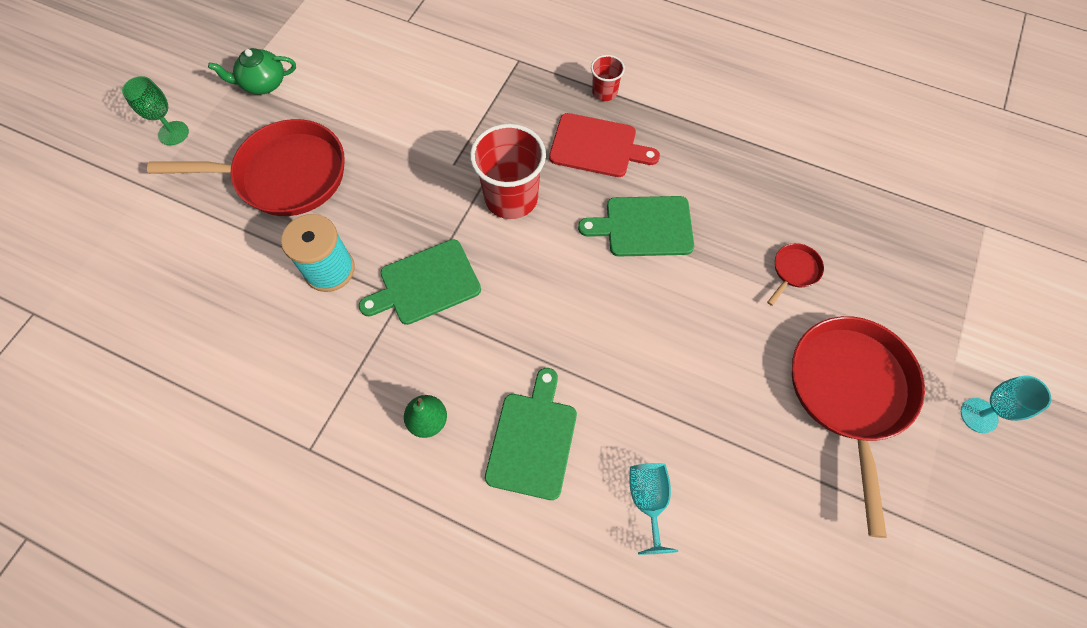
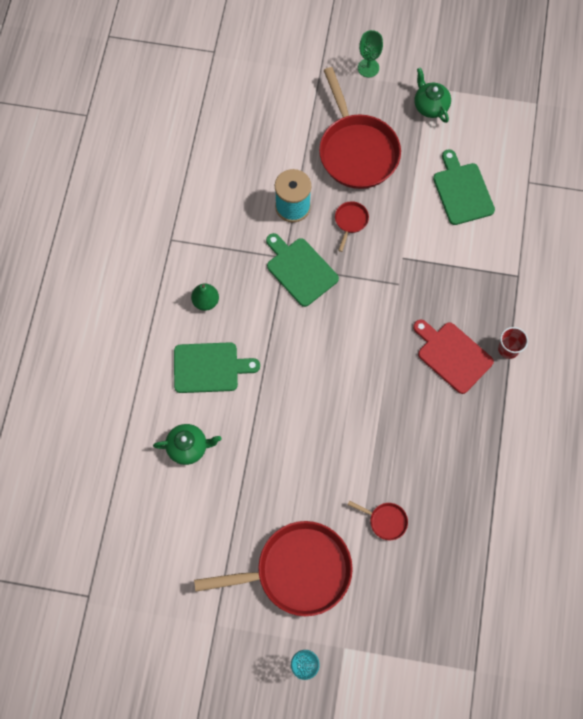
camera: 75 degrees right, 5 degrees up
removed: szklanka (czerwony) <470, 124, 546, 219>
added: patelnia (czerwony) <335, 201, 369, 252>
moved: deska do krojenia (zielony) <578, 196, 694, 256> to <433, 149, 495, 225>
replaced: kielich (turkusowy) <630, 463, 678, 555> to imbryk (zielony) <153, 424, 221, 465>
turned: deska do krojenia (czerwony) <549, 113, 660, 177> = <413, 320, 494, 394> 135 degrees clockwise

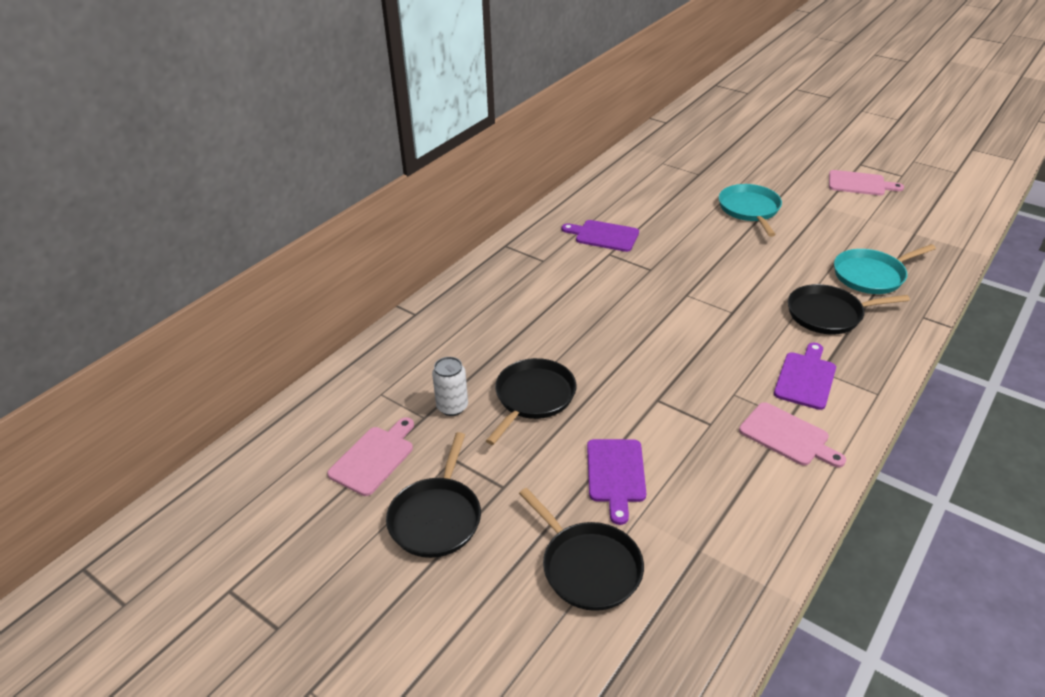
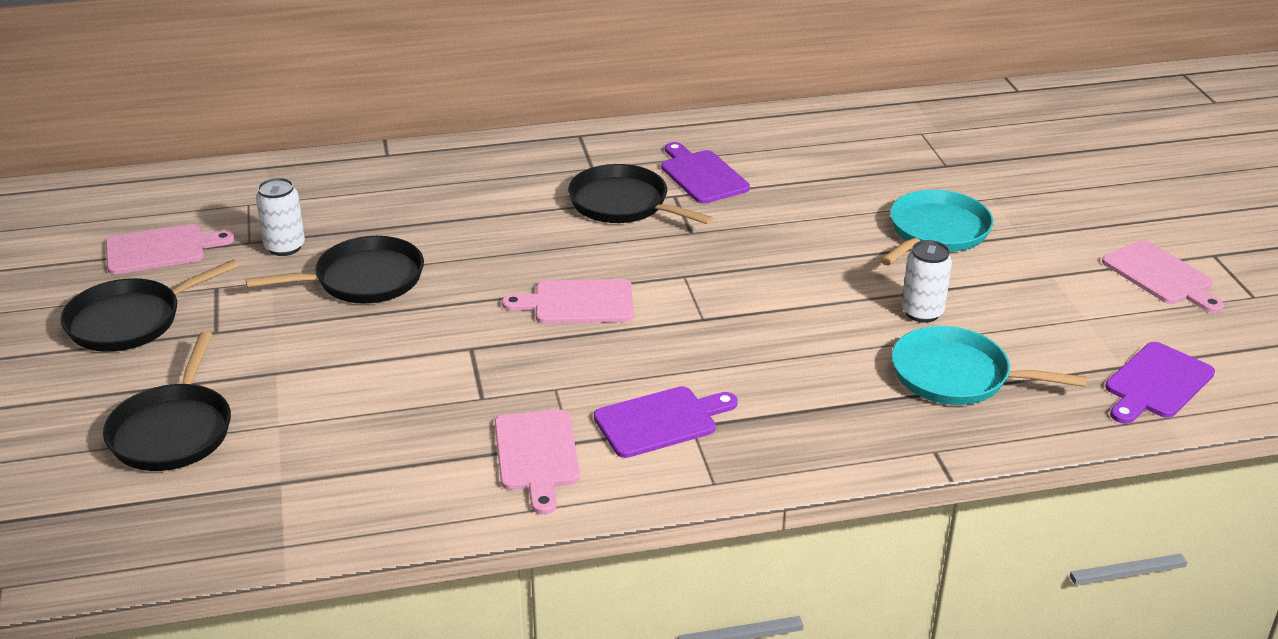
camera: 40 degrees right, 5 degrees down
added: deska do krojenia (różowy) <502, 279, 633, 324>; puszka (biały) <901, 240, 952, 323>
moved: deska do krojenia (fioletowy) <587, 439, 646, 525> to <1105, 342, 1215, 424>; patelnia (czarny) <788, 284, 910, 334> to <568, 164, 713, 224>

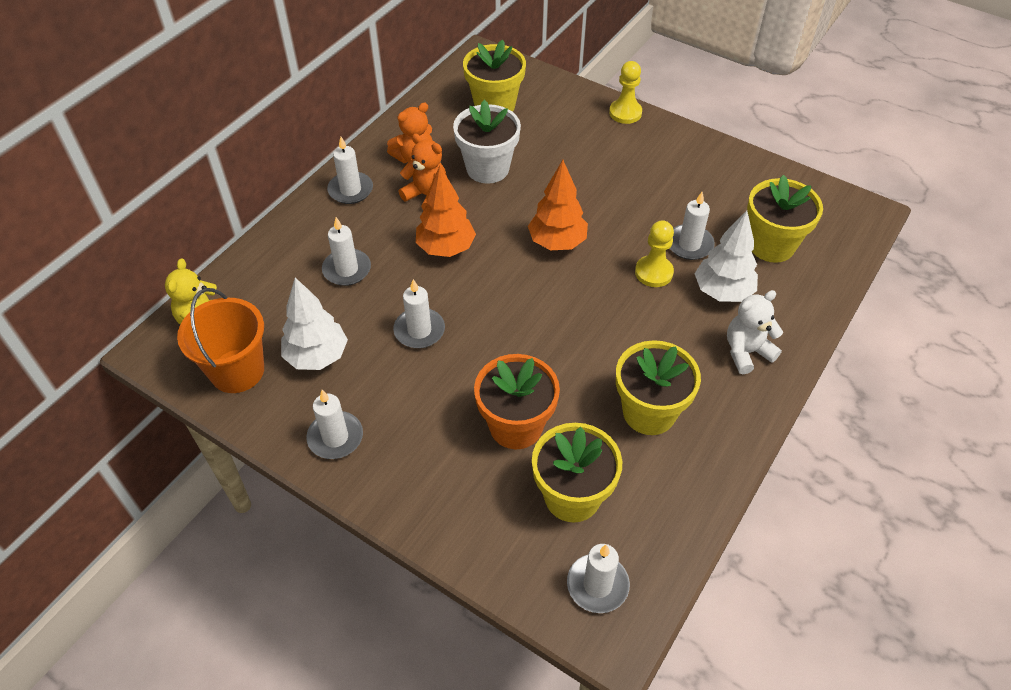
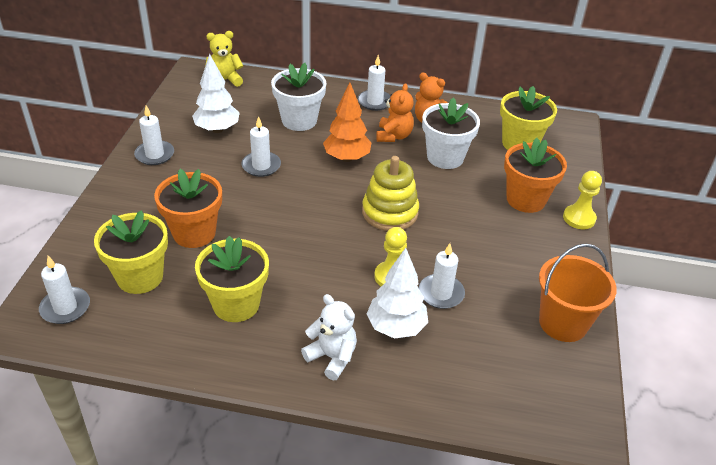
camera: 65 degrees right, 10 degrees down
removed: doniczka (żółty) <747, 175, 823, 263>
added: doniczka (pomarańczowy) <504, 138, 567, 213>
moved: wiadro (pomarańczowy) <177, 288, 264, 393> to <539, 244, 617, 342>
replaced: świeca (biały) <322, 217, 371, 286> to doniczka (biały) <271, 63, 326, 131>; drzewko (pomarańczowy) <528, 160, 588, 250> to zabawka nakładanka (żółty) <362, 156, 419, 231>

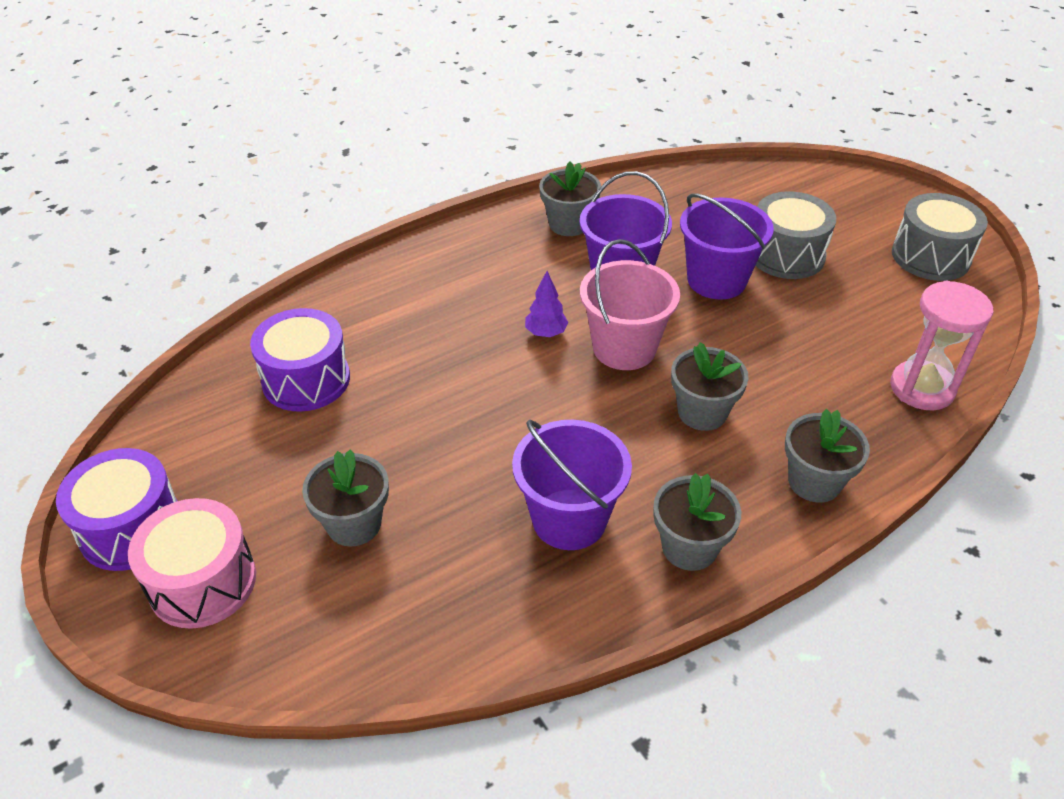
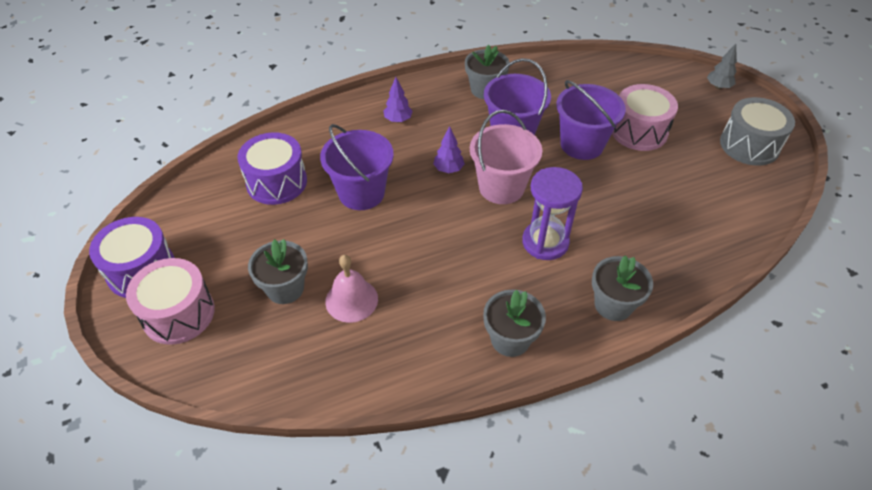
camera: 10 degrees right, 5 degrees up
removed: klepsydra (różowy) <890, 281, 993, 410>
added: dzwonek (różowy) <325, 255, 378, 323>; drzewko (fioletowy) <384, 77, 413, 123>; drzewko (szary) <707, 44, 737, 89>
moved: wiadro (fioletowy) <512, 419, 632, 550> to <320, 124, 394, 210>
replaced: doniczka (szary) <671, 342, 749, 431> to klepsydra (fioletowy) <522, 167, 583, 260>
recoloured: bęben (szary) <755, 191, 836, 279> to bęben (różowy) <612, 84, 678, 151>

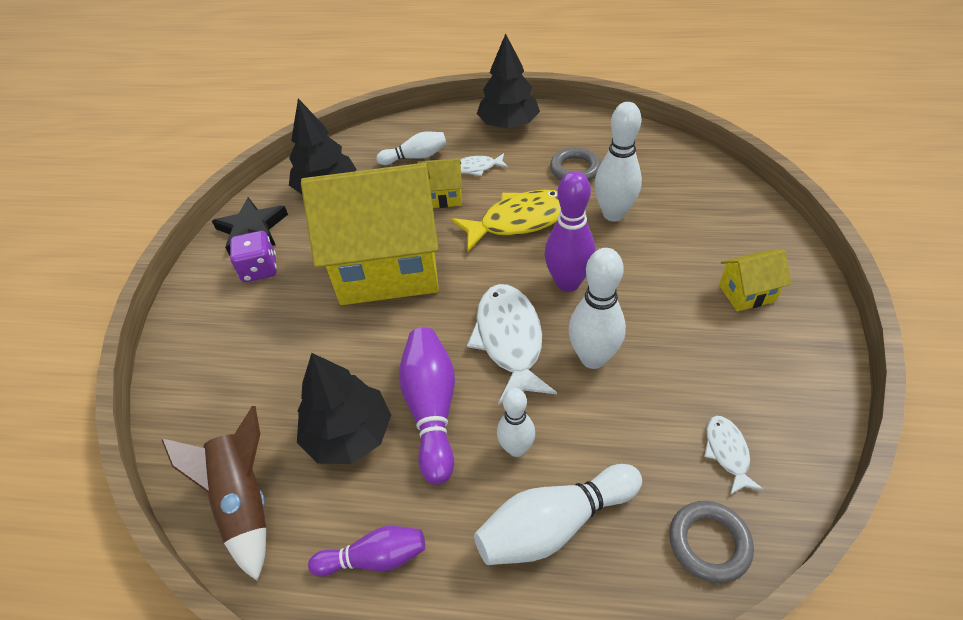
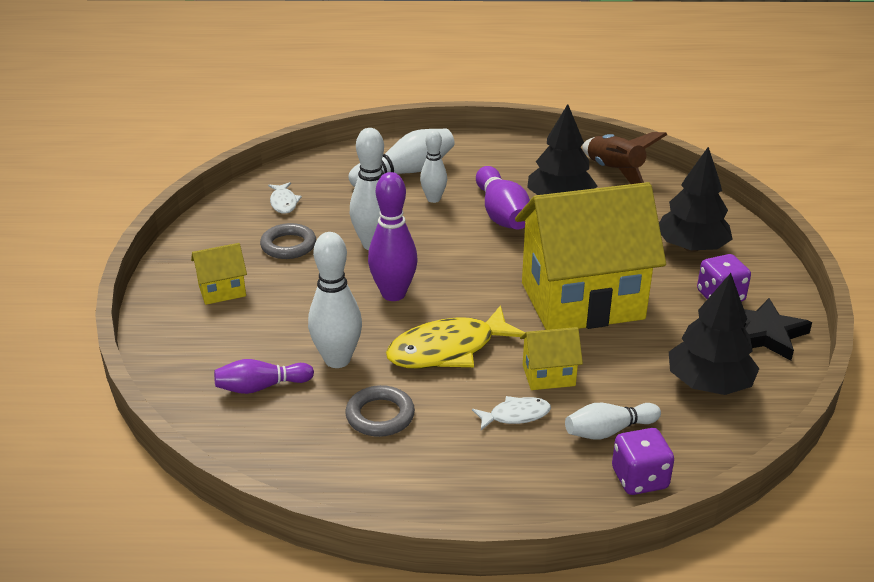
camera: 170 degrees right, 15 degrees down
removed: ryba (biały) <467, 284, 557, 405>
added: kostka do gry (fioletowy) <612, 428, 674, 495>
moved: kręgiel (fioletowy) <308, 526, 425, 577> to <214, 359, 314, 394>; drzewko (czarny) <477, 34, 540, 128> to <659, 147, 733, 252>; pierścień (szary) <669, 501, 754, 583> to <260, 223, 316, 259>

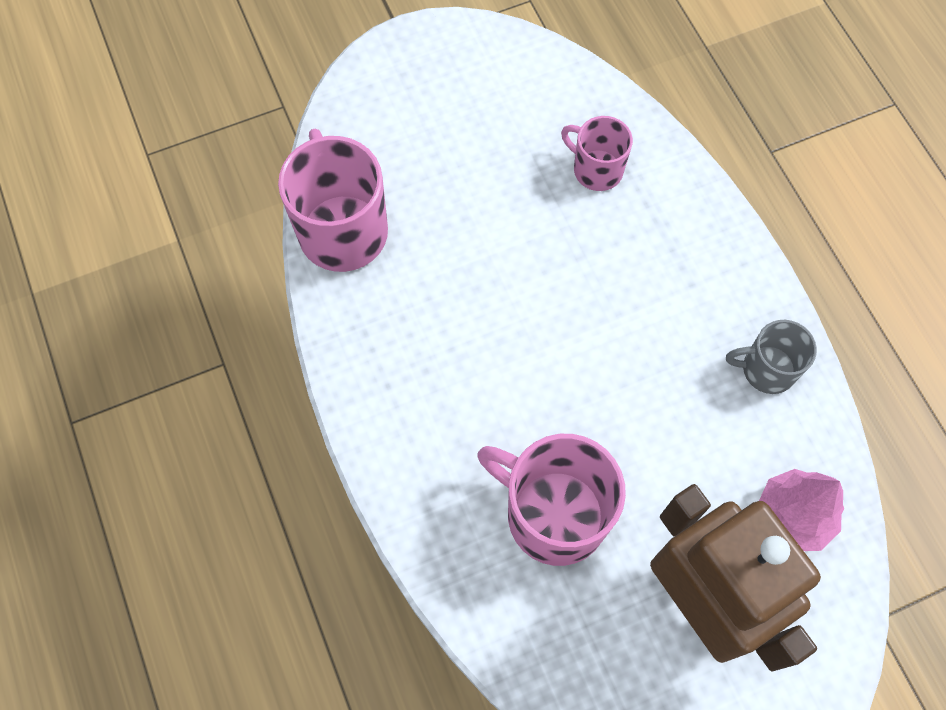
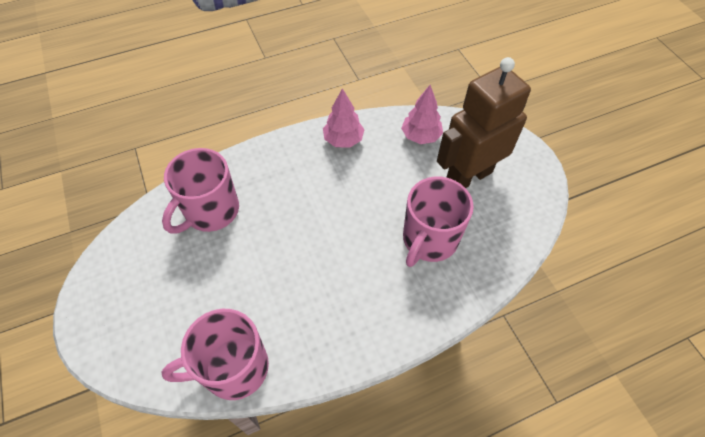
camera: 90 degrees left, 10 degrees down
replaced: kubek (szary) <726, 320, 817, 394> to drzewko (różowy) <323, 88, 365, 148>
resized: kubek (różowy) <561, 116, 633, 191> = <162, 148, 239, 234> x1.76

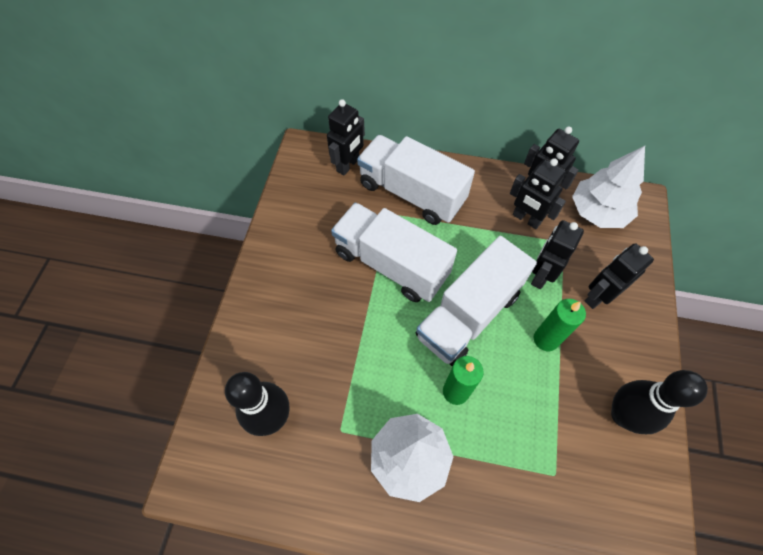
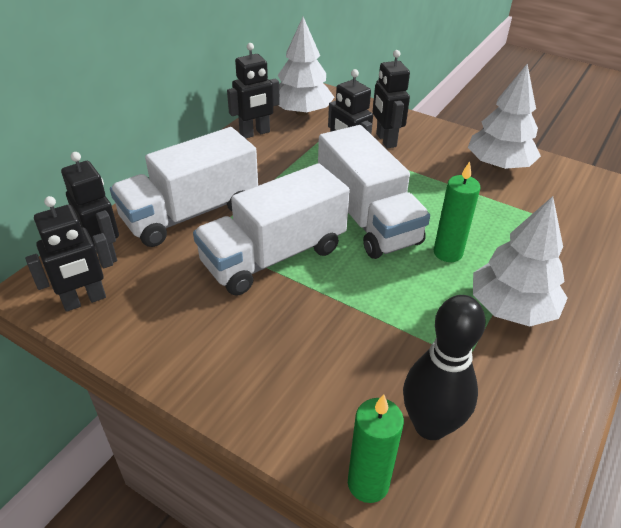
camera: 70 degrees left, 20 degrees down
moved: robot (czarny) <510, 158, 566, 229> to <25, 196, 113, 312>; świeca (zielony) <534, 299, 586, 351> to <348, 394, 404, 503>
replaced: kręgiel (czarny) <611, 370, 708, 434> to drzewko (biały) <468, 64, 541, 169>

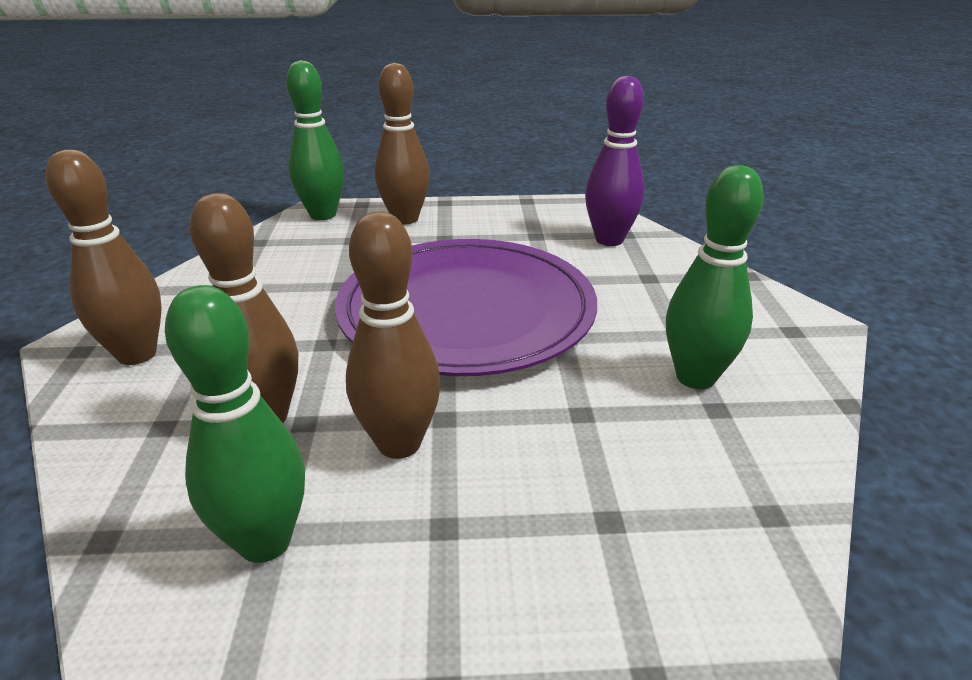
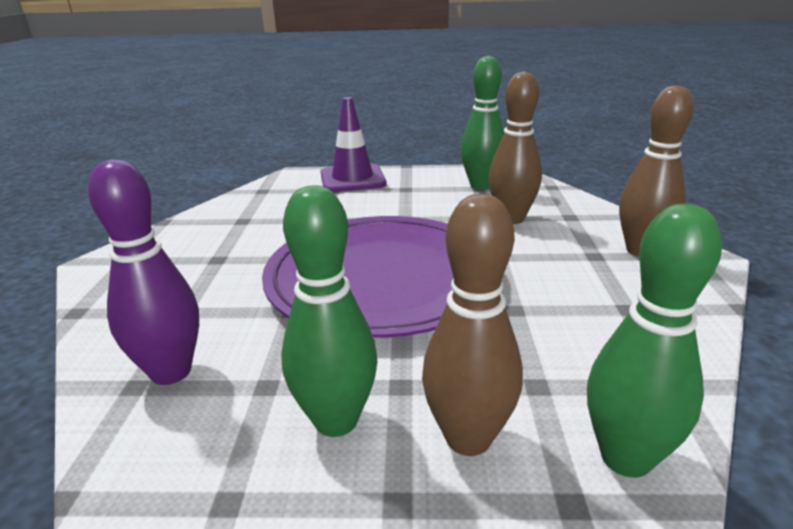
camera: 175 degrees left, 5 degrees down
removed: kręgiel (brązowy) <346, 212, 441, 459>
added: pachołek (fioletowy) <320, 97, 387, 192>
moved: kręgiel (zielony) <666, 165, 764, 389> to <281, 185, 377, 437>

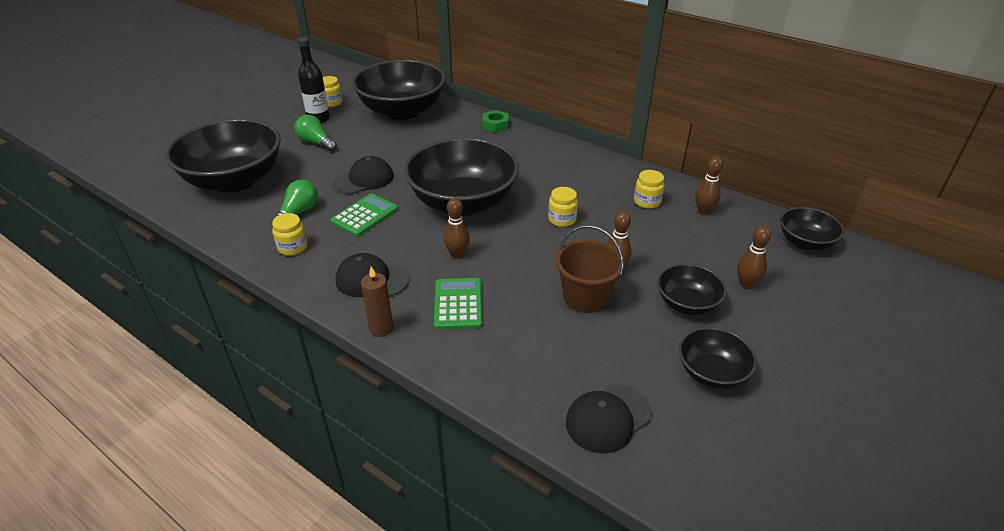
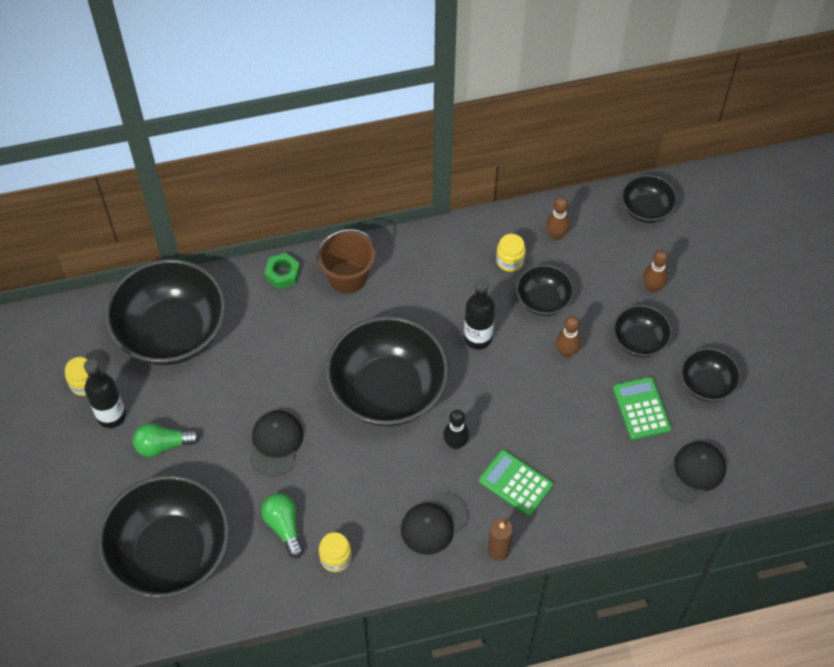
camera: 50 degrees left, 20 degrees up
added: miska (czarny) <516, 265, 574, 316>
moved: kalkulator (zielony) <330, 193, 398, 237> to <613, 377, 671, 440>; wiadro (brązowy) <555, 225, 625, 313> to <316, 229, 375, 293>
replaced: słoik (żółty) <548, 187, 578, 227> to butelka (czarny) <464, 278, 495, 349>
recoloured: kręgiel (brązowy) <443, 198, 470, 259> to kręgiel (czarny) <443, 410, 469, 450>
turned: czapka (czarny) <566, 384, 652, 453> = <660, 442, 726, 503> 135 degrees counterclockwise

